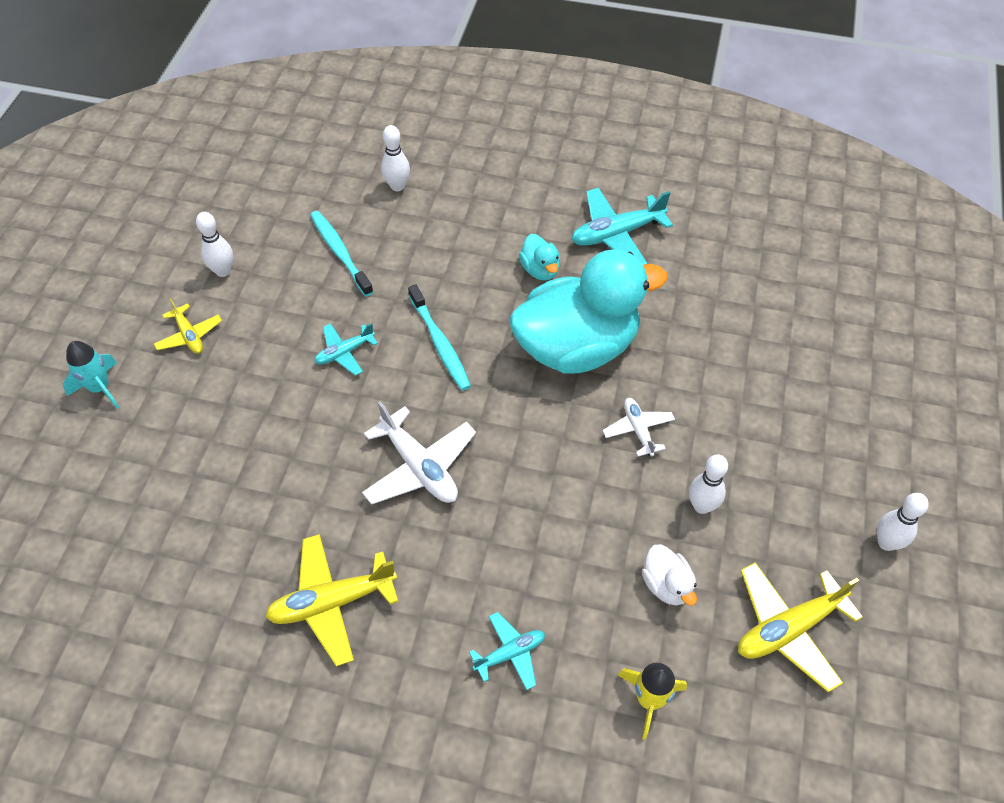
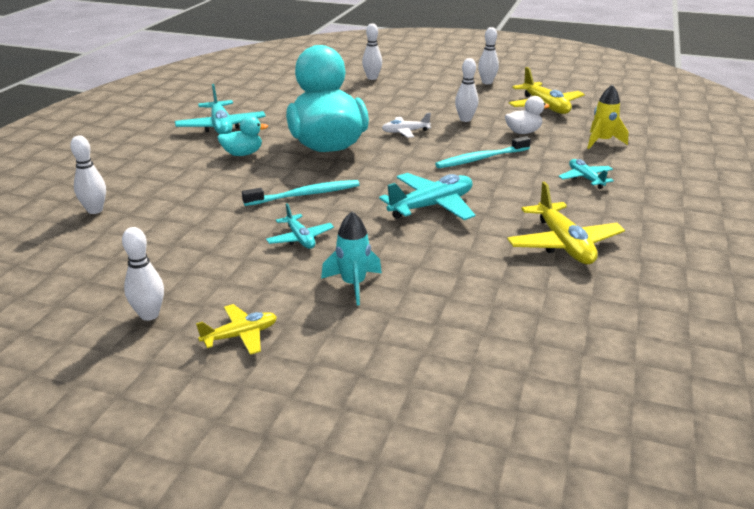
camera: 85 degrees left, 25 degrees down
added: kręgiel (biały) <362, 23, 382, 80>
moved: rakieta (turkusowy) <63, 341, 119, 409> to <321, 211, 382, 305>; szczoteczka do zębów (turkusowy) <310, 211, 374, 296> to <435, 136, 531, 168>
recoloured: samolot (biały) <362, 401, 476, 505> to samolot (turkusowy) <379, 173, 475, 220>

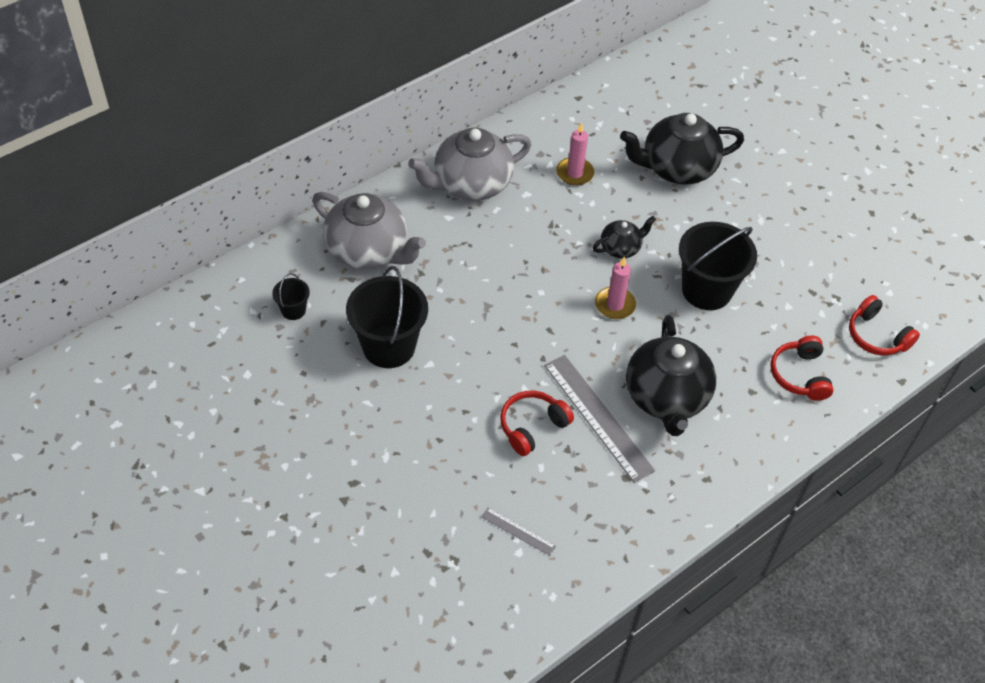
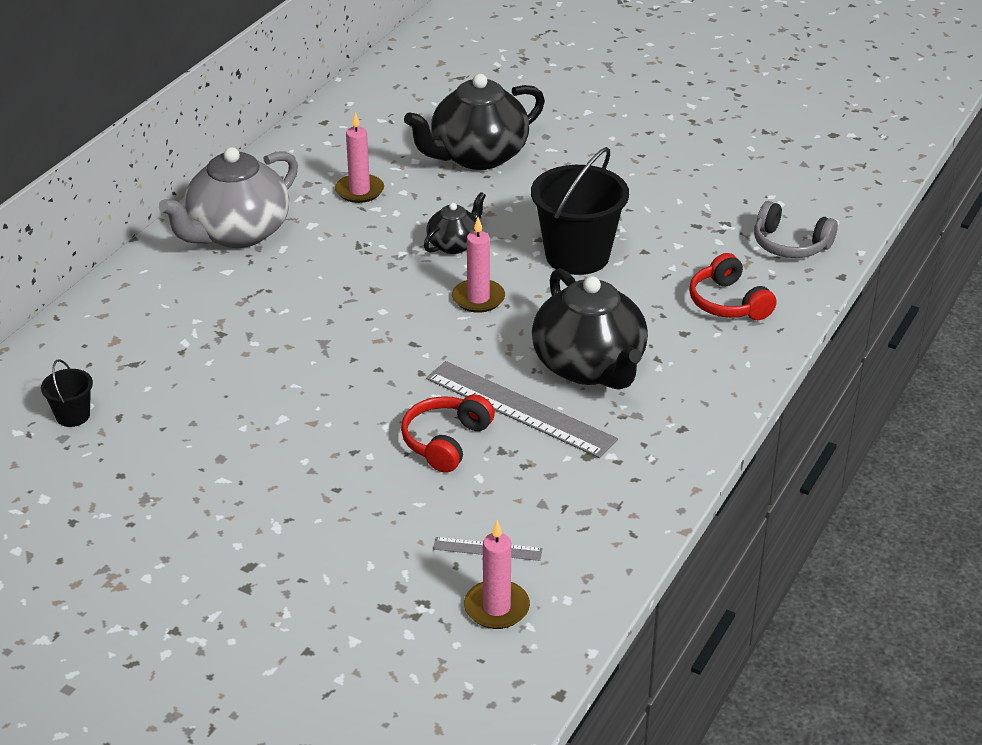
camera: 20 degrees left, 15 degrees down
removed: imbryk (szary) <312, 192, 426, 270>; wiadro (czarny) <346, 266, 428, 368>
added: świeca (różowy) <464, 520, 530, 629>
recoloured: słuchawki (czerwony) <849, 295, 920, 355> to słuchawki (szary) <754, 201, 838, 258>

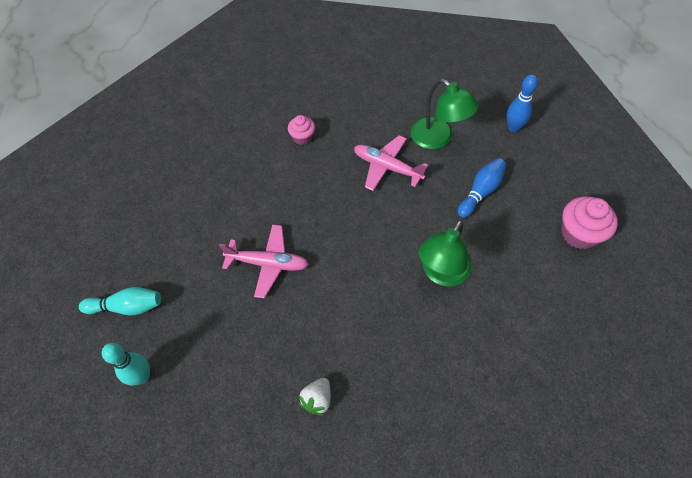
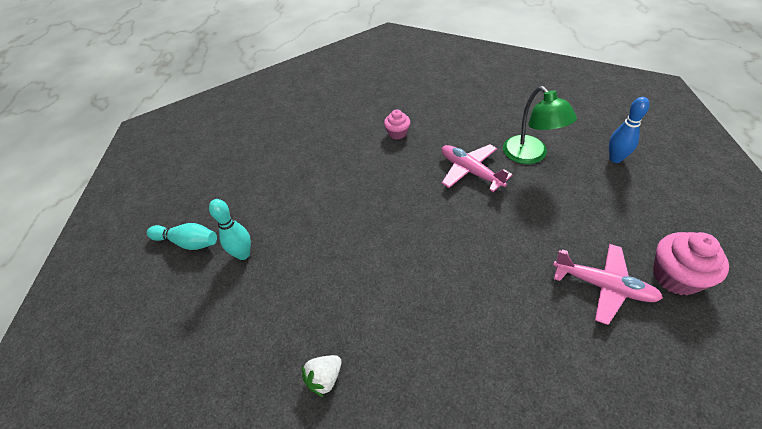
camera: 20 degrees right, 10 degrees down
removed: lampka (zielony) <418, 220, 472, 287>; kręgiel (niebieski) <458, 158, 506, 218>
moved: kręgiel (turkusowy) <102, 343, 150, 386> to <209, 199, 251, 260>; samolot (różowy) <219, 224, 309, 298> to <553, 244, 663, 325>

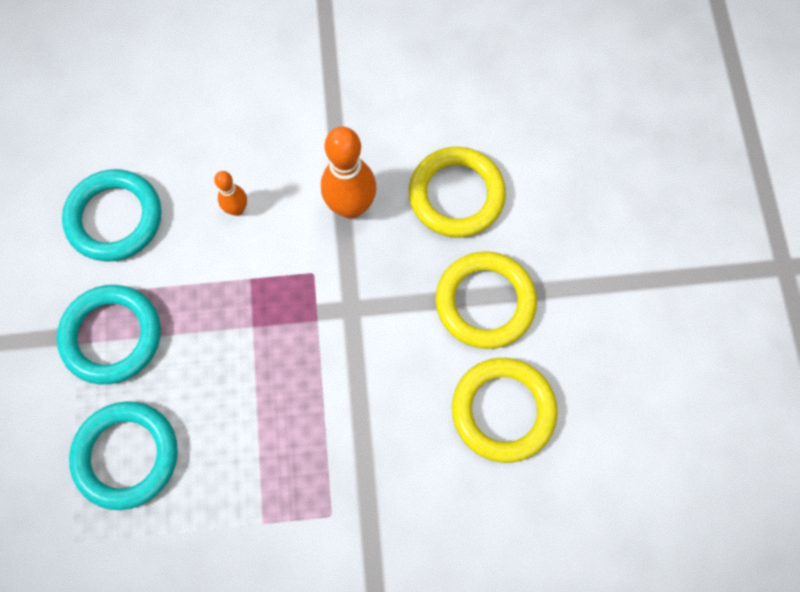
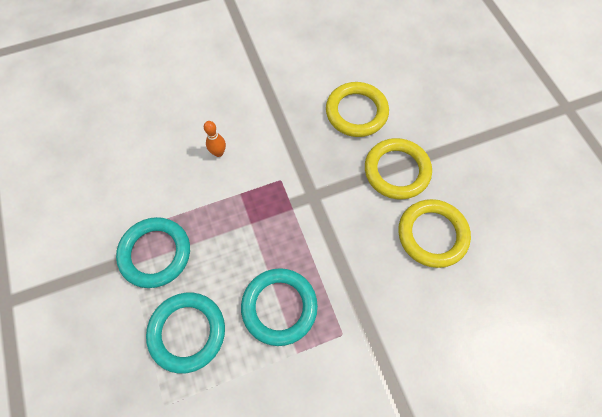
camera: 15 degrees left, 5 degrees down
removed: kręgiel (pomarańczowy) <321, 127, 377, 219>
moved: pierścień (turkusowy) <62, 169, 161, 261> to <241, 268, 318, 346>

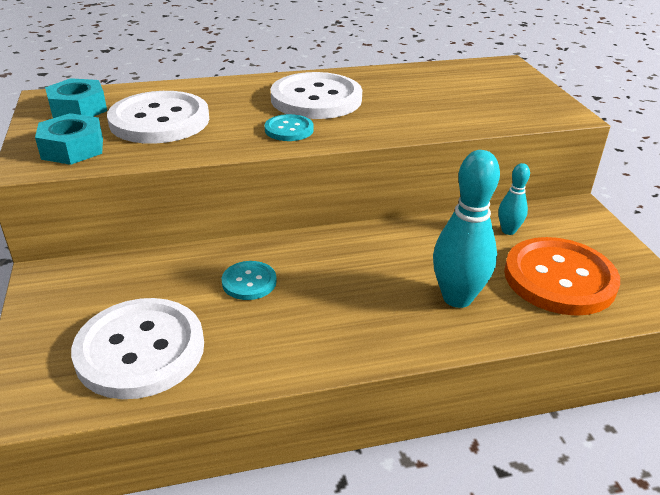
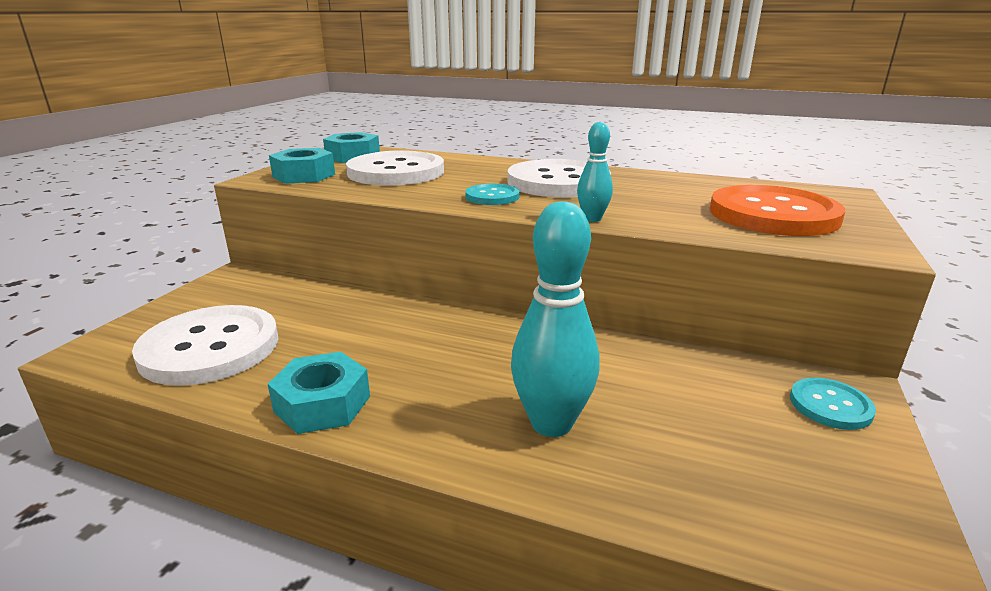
camera: 35 degrees right, 10 degrees down
added: nakrętka (turkusowy) <268, 352, 370, 434>
moved: guzik (turkusowy) <222, 261, 277, 300> to <790, 378, 876, 430>; kręgiel (turkusowy) <498, 163, 530, 235> to <577, 122, 613, 222>; guzik (pomarańczowy) <504, 237, 620, 316> to <710, 185, 845, 236>

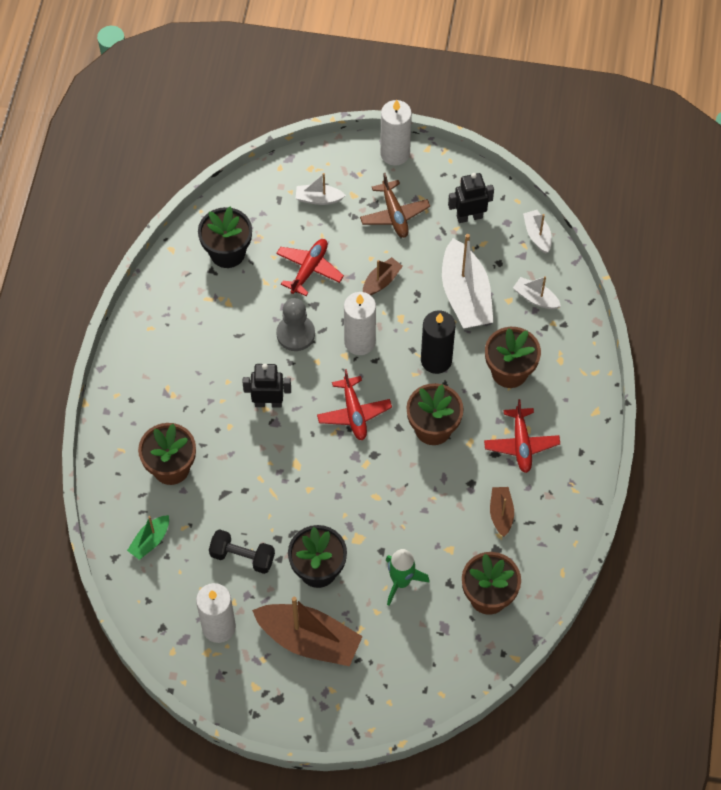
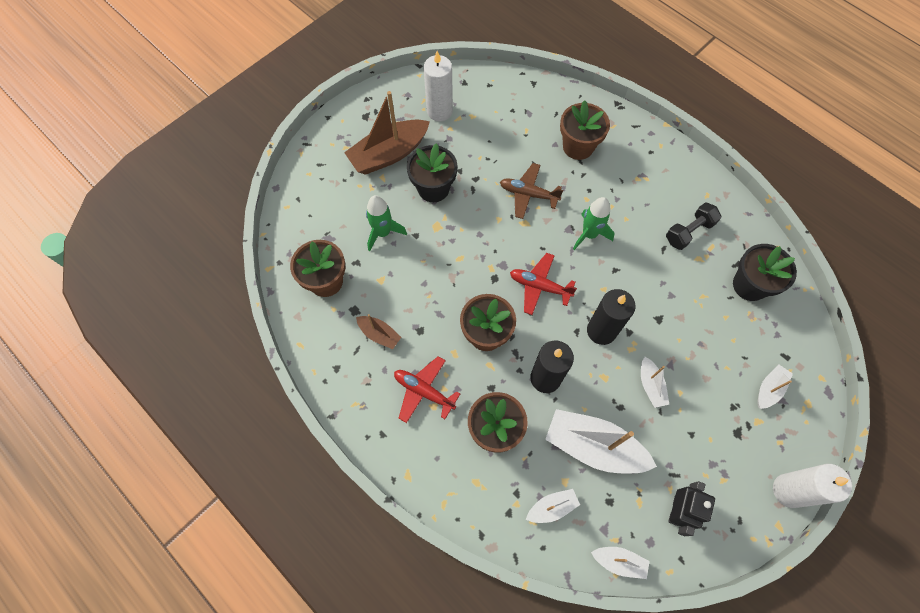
camera: 125 degrees right, 5 degrees up
removed: łódka (zielony) <127, 515, 169, 560>; samolot (czerwony) <276, 239, 344, 296>; pionek (szary) <276, 298, 315, 351>
moved: hantel (czarny) <209, 529, 275, 574> to <666, 202, 721, 250>; samolot (brązowy) <360, 173, 430, 238> to <500, 163, 563, 219>
replaced: robot (czarny) <242, 364, 291, 408> to rakieta (zielony) <573, 197, 615, 250>
recoloured: świeca (biały) <344, 292, 376, 355> to świeca (czarny) <587, 289, 636, 345>; łódka (brązowy) <363, 257, 403, 295> to łódka (biały) <641, 357, 669, 408>

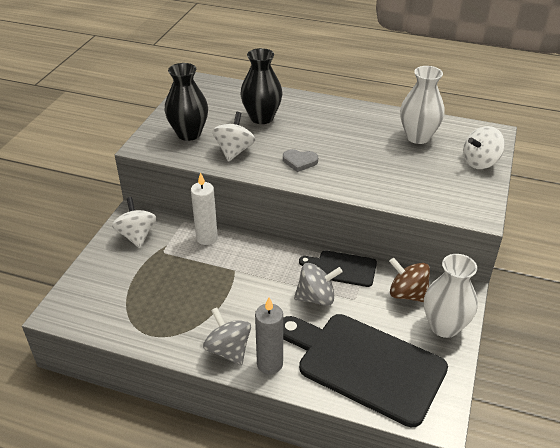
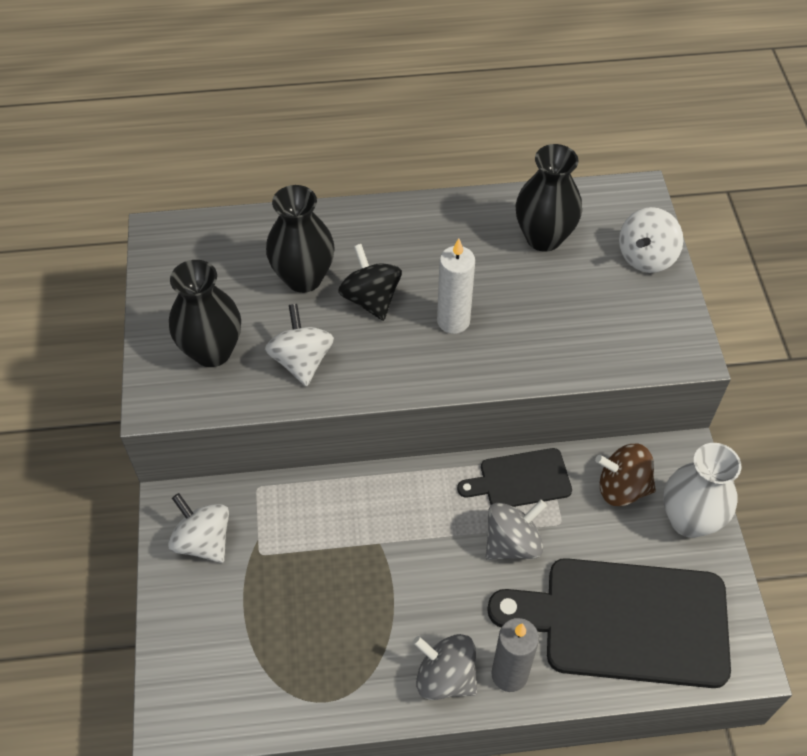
camera: 25 degrees left, 15 degrees up
removed: serce (szary) <283, 149, 318, 172>
added: bączek (czarny) <338, 244, 402, 321>
moved: świeca (biały) <191, 172, 218, 245> to <437, 238, 475, 334>
recoloured: wazon (biały) <400, 66, 445, 144> to wazon (czarny) <516, 144, 582, 252>

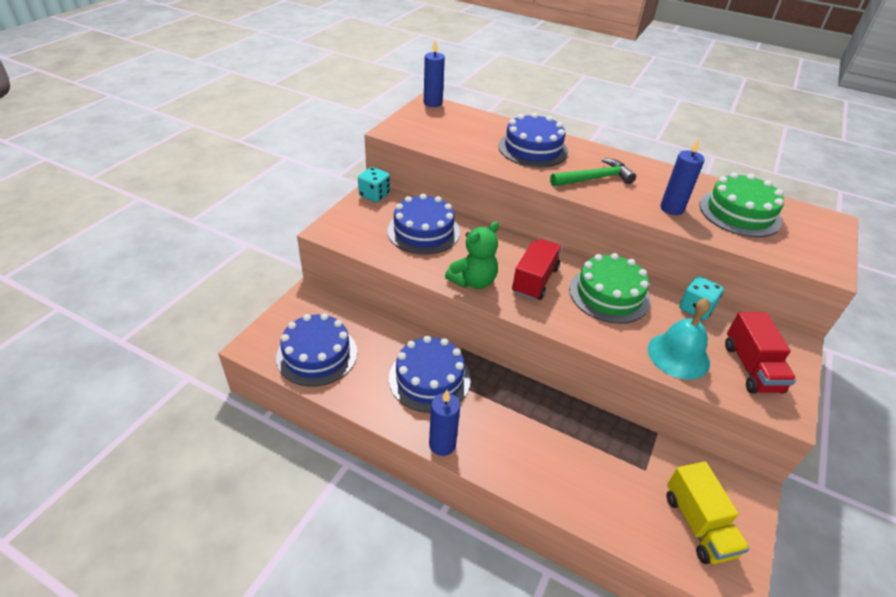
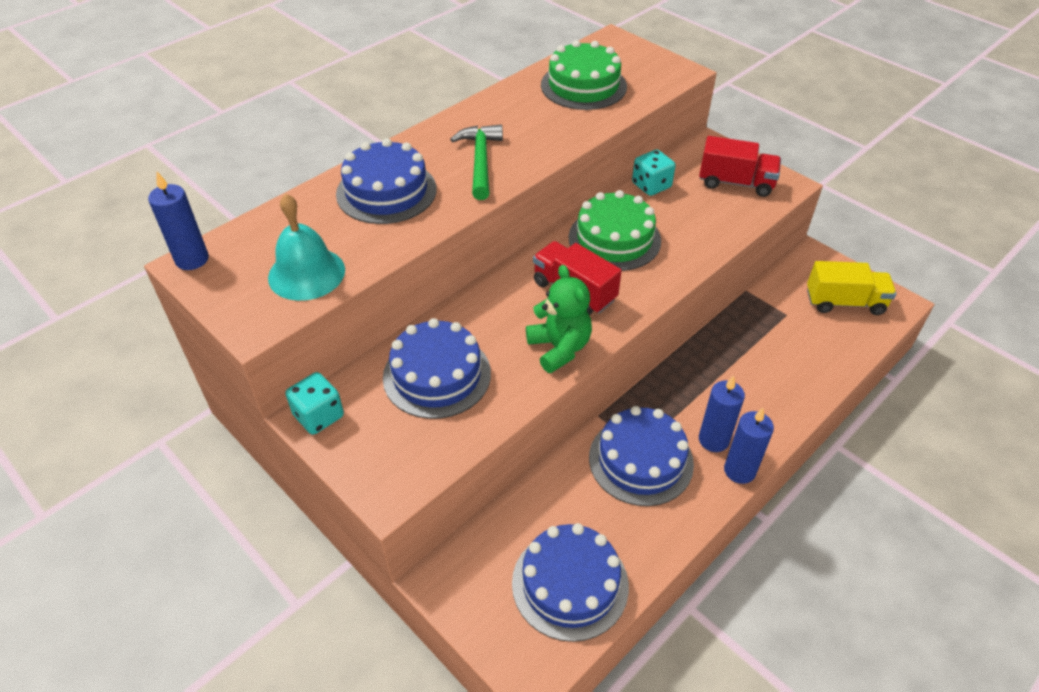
camera: 70 degrees left, 5 degrees up
moved: dzwonek (turkusowy) <648, 298, 710, 380> to <268, 194, 345, 301>; świeca (niebieski) <660, 138, 705, 215> to <699, 376, 745, 452>

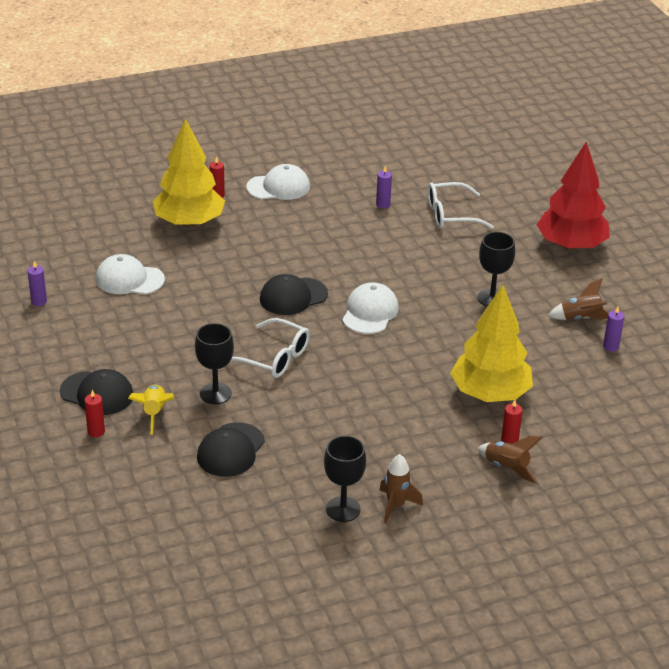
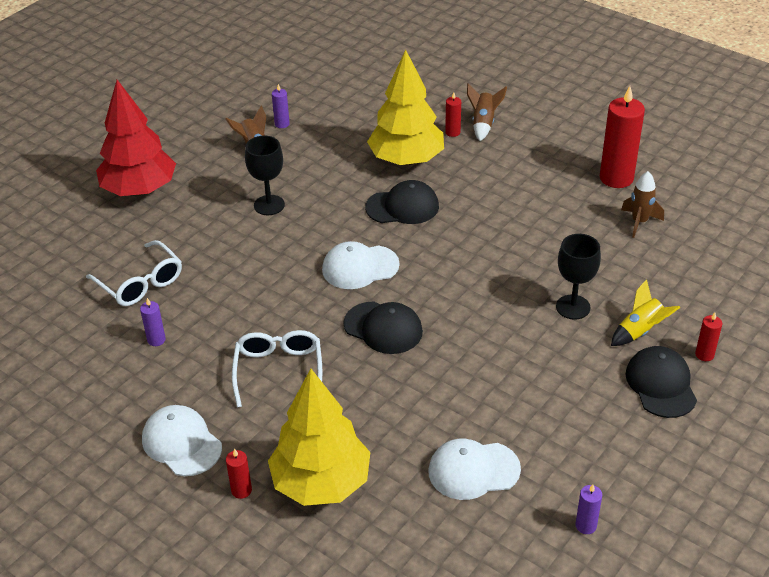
camera: 120 degrees left, 5 degrees up
moved: czapka (czarny) <197, 422, 265, 477> to <365, 180, 439, 224>; okulary (biały) <231, 318, 310, 378> to <232, 330, 323, 407>; rakieta (brązowy) <379, 454, 423, 523> to <621, 171, 664, 238>
replaced: kielich (czarny) <324, 436, 366, 522> to świeca (czerwony) <600, 86, 645, 188>
turned: czapka (biały) <96, 254, 165, 295> = <428, 439, 521, 500> 105 degrees clockwise

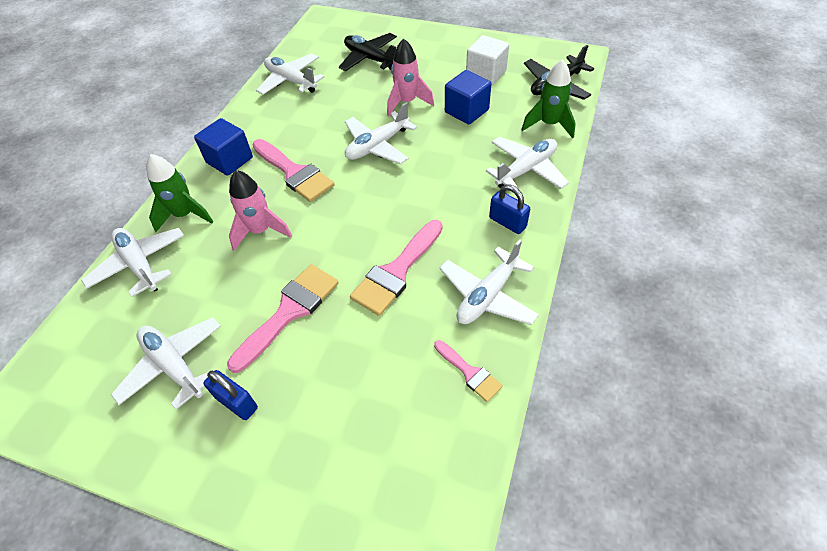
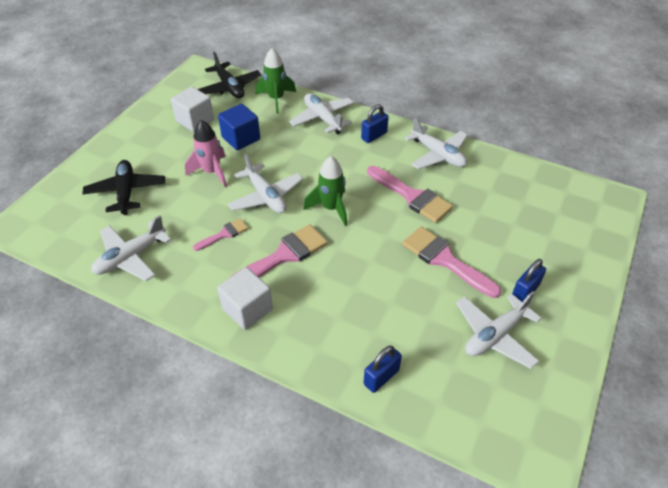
camera: 85 degrees left, 5 degrees down
removed: rakieta (różowy) <229, 170, 292, 251>
moved: rakieta (zielony) <147, 154, 214, 232> to <304, 156, 347, 226>; pędzel (różowy) <434, 340, 503, 402> to <193, 218, 249, 251>
replaced: samolot (biały) <81, 228, 184, 297> to kłódka (niebieski) <364, 346, 402, 393>
recoloured: sześcian (niebieski) <194, 118, 253, 176> to sześcian (biały) <217, 267, 273, 330>
turned: samolot (czarny) <339, 33, 397, 71> = <83, 160, 165, 215> 120 degrees clockwise

